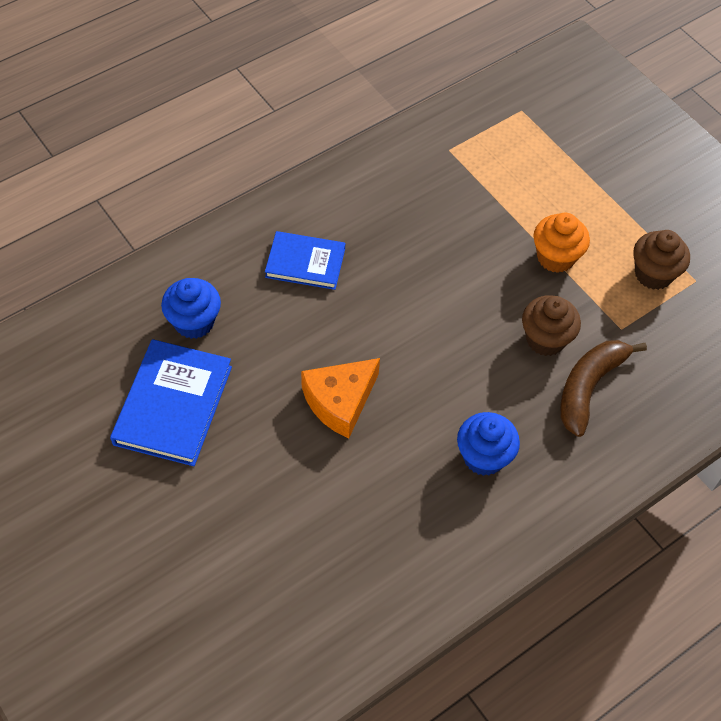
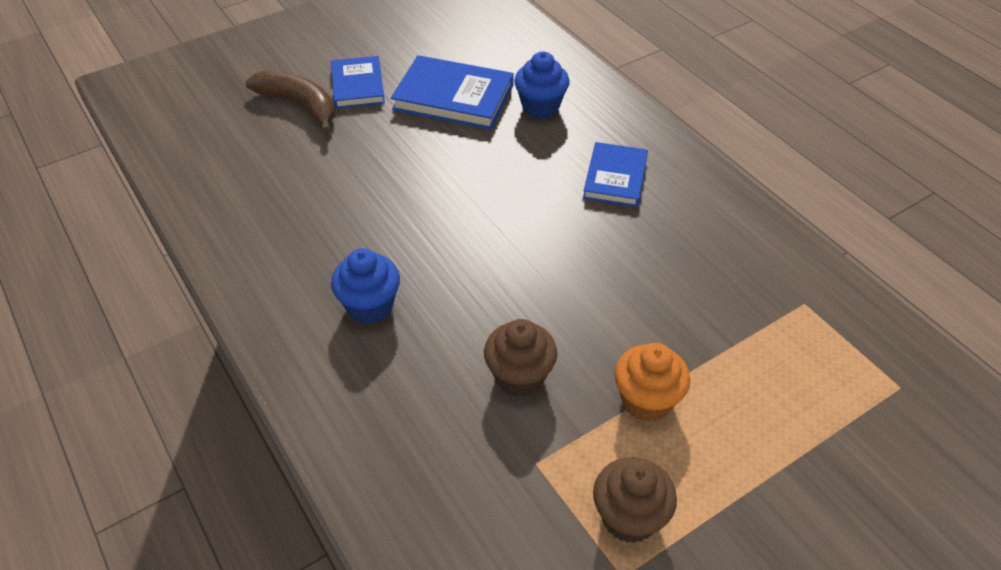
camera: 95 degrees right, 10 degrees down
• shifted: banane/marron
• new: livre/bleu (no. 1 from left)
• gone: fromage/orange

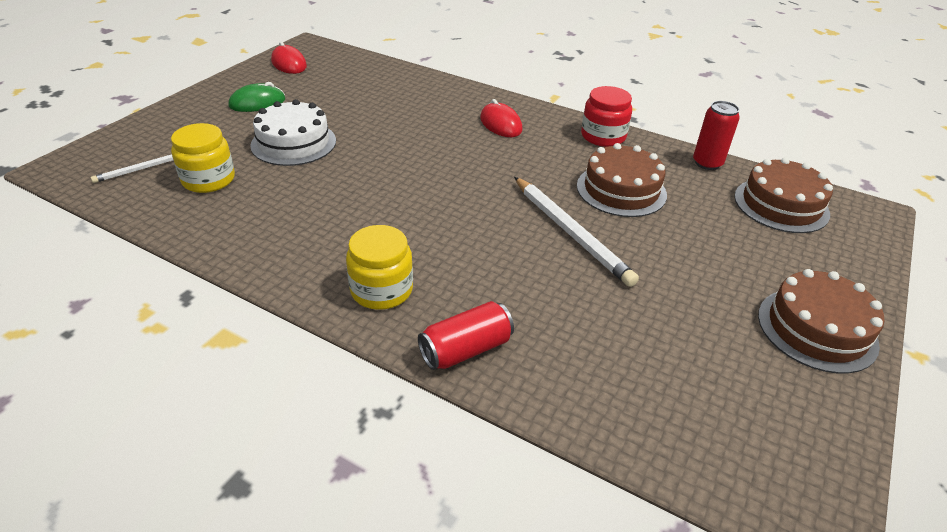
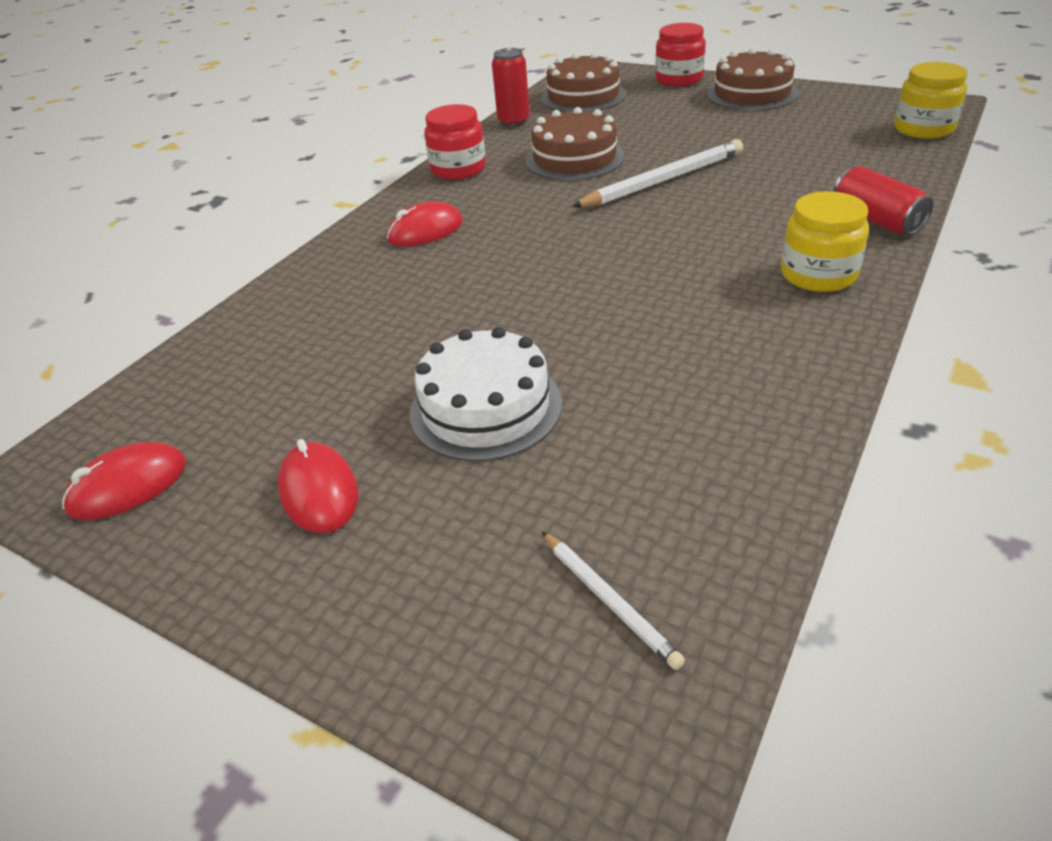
camera: 85 degrees left, 0 degrees up
• repainted: souris/vert to souris/rouge (no. 2 from left)
• new: bocal/rouge (no. 2 from left)
• shifted: bocal/jaune (no. 1 from left in the first image) to bocal/jaune (no. 2 from left)

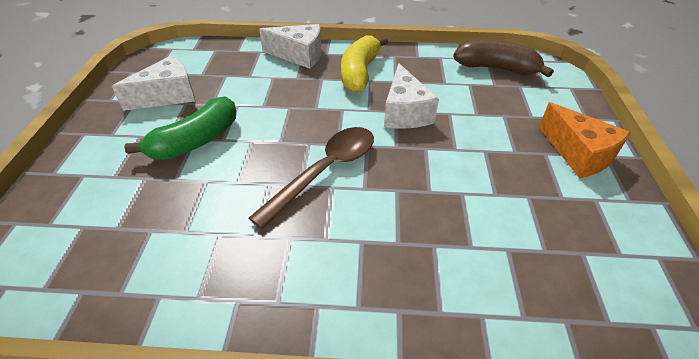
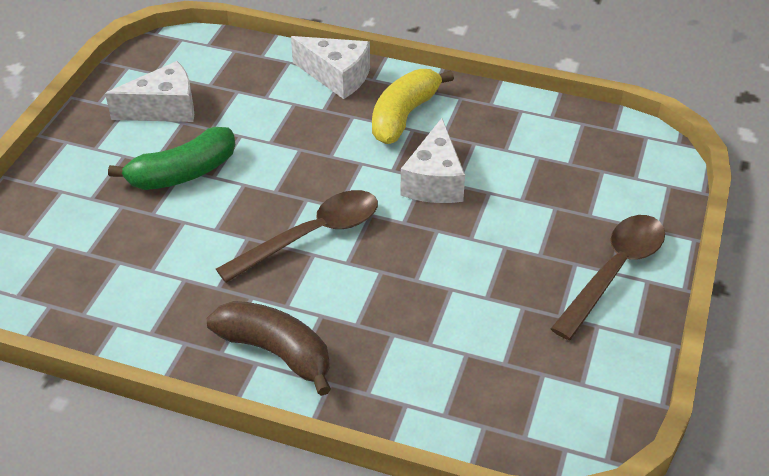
camera: 15 degrees right, 0 degrees up
• shifted: banane/marron
• swapped: fromage/orange to cuillère/marron (no. 2 from left)

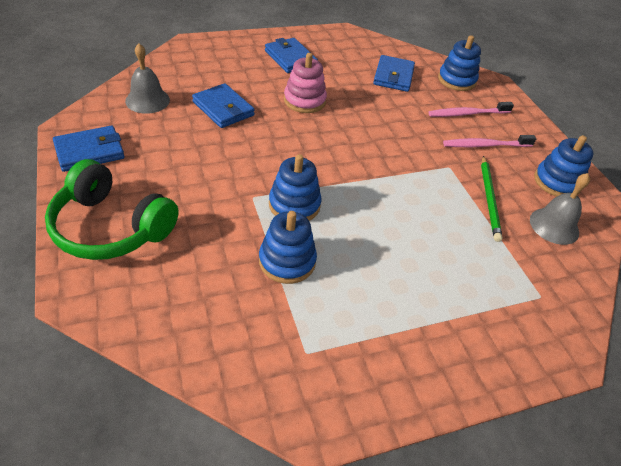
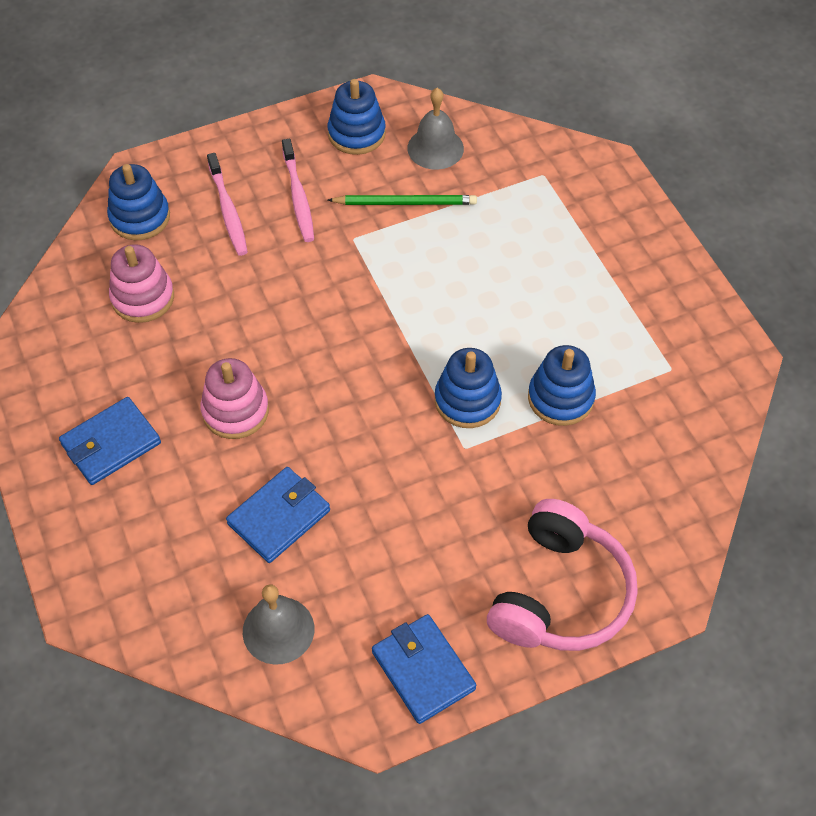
camera: 90 degrees left, 10 degrees up
• swapped: portefeuille/bleu (no. 4 from left) to jouet à empiler/rose (no. 1 from left)
• repainted: casque audio/vert to casque audio/rose

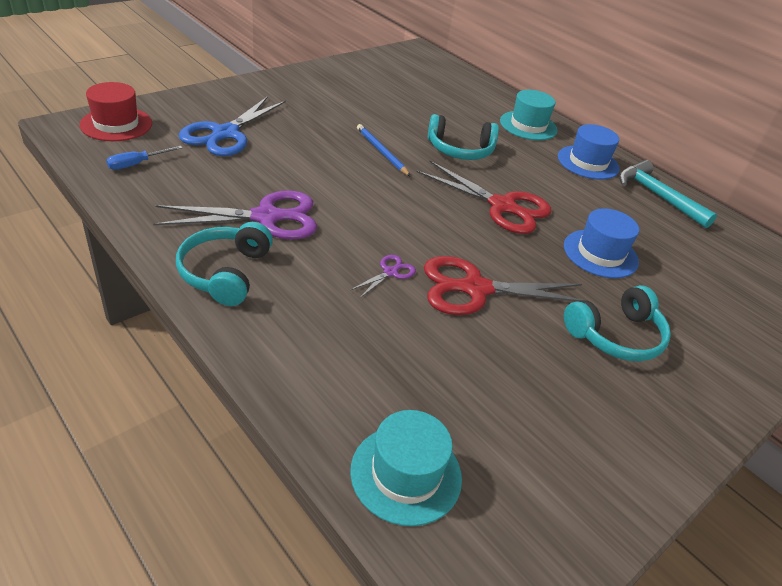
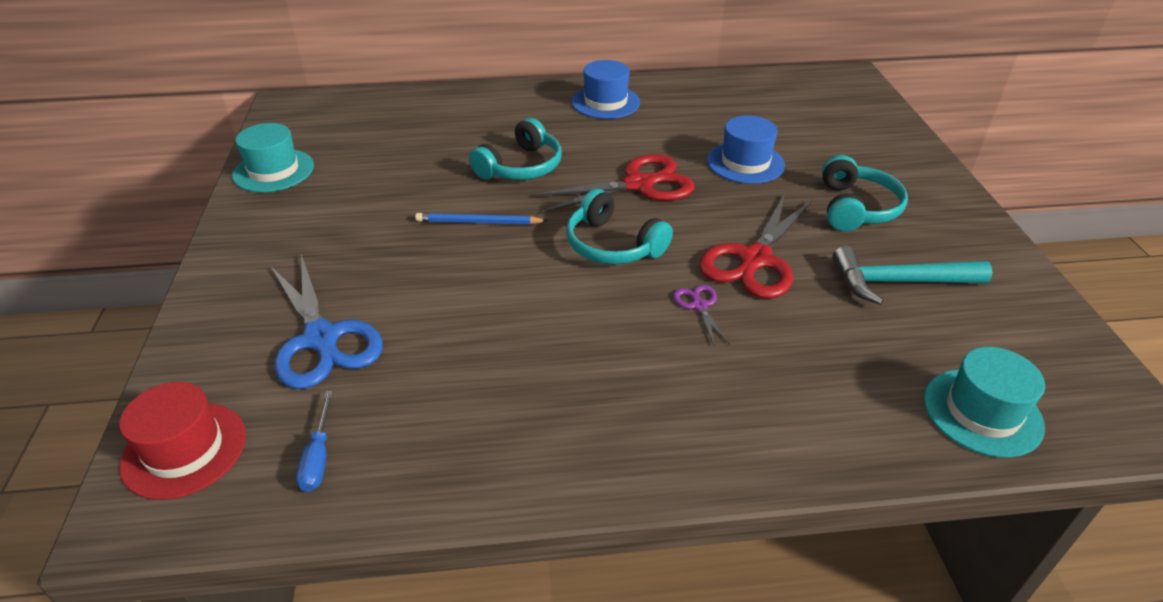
camera: 50 degrees left, 0 degrees up
• shifted: chapeau/turquoise (no. 2 from left in the first image) to chapeau/turquoise (no. 1 from left)
• shifted: casque audio/turquoise (no. 1 from left in the first image) to casque audio/turquoise (no. 2 from left)
• shifted: marteau/turquoise
• gone: ciseaux/violet (no. 1 from left)

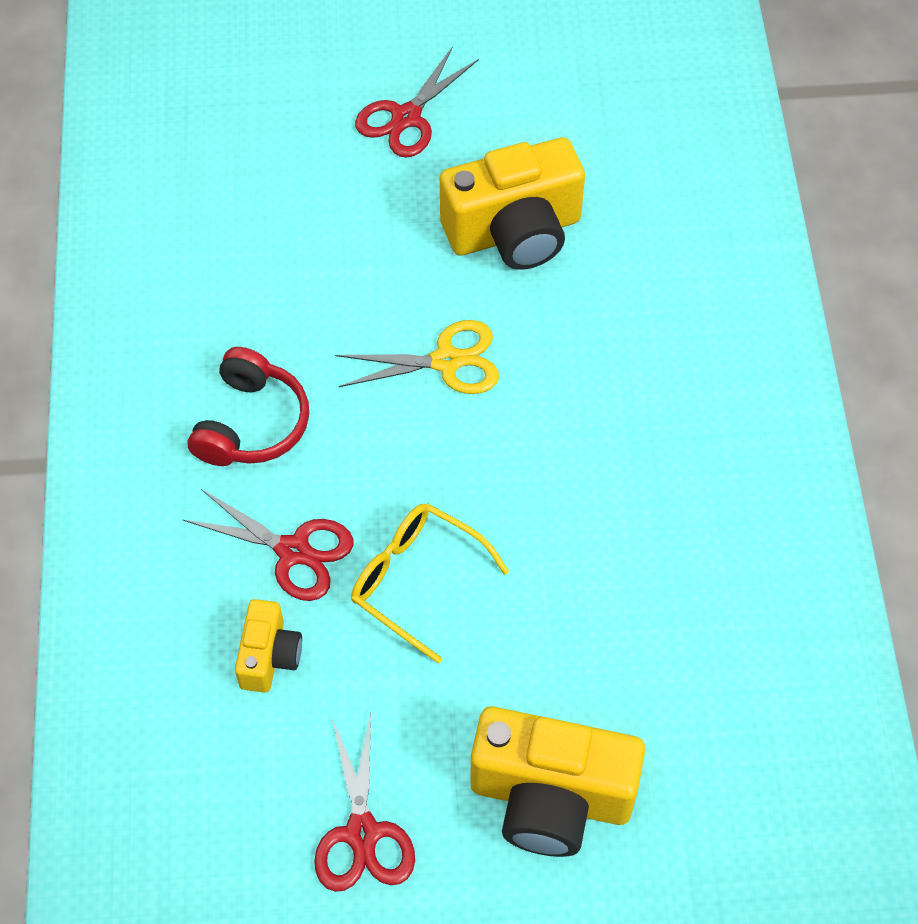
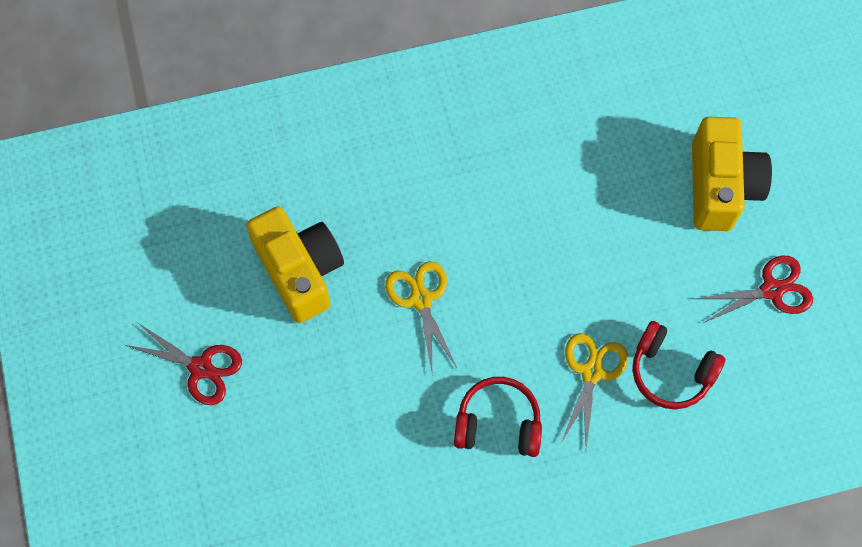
camera: 100 degrees left, 10 degrees up
• repainted: ciseaux/rouge (no. 1 from left) to ciseaux/jaune (no. 2 from left)
• swapped: appareil photo/jaune (no. 1 from left) to casque audio/rouge (no. 2 from left)
• gone: lunettes/jaune

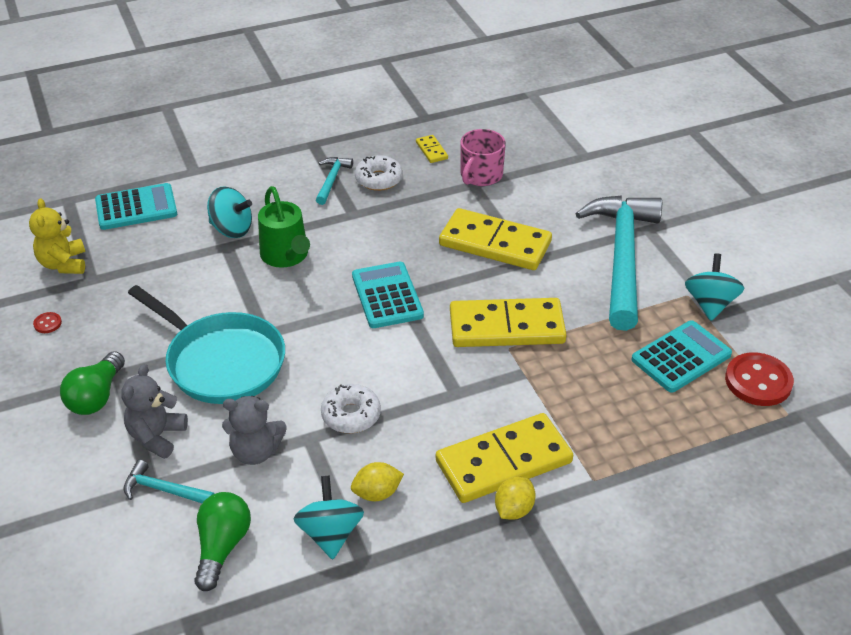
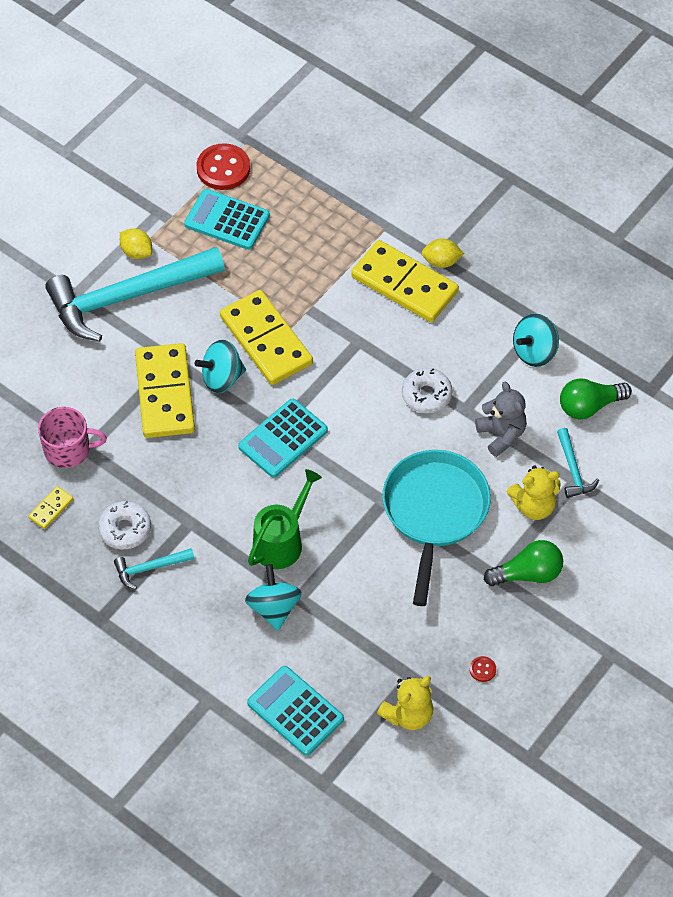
camera: 120 degrees left, 15 degrees up
• shifted: citron/jaune (no. 1 from left)
• shifted: toupie/turquoise (no. 3 from left in the first image) to toupie/turquoise (no. 1 from left)
• repainted: ours en peluche/gris (no. 1 from left) to ours en peluche/jaune (no. 2 from left)

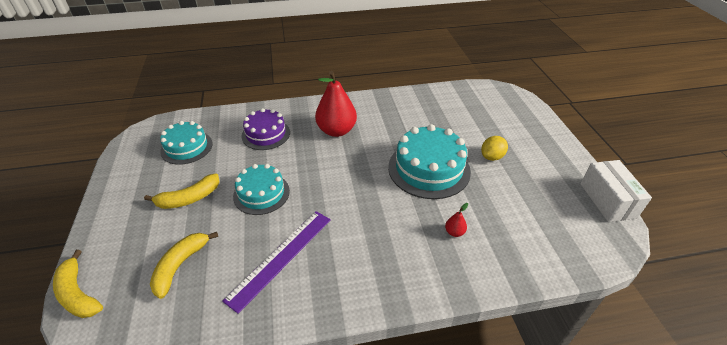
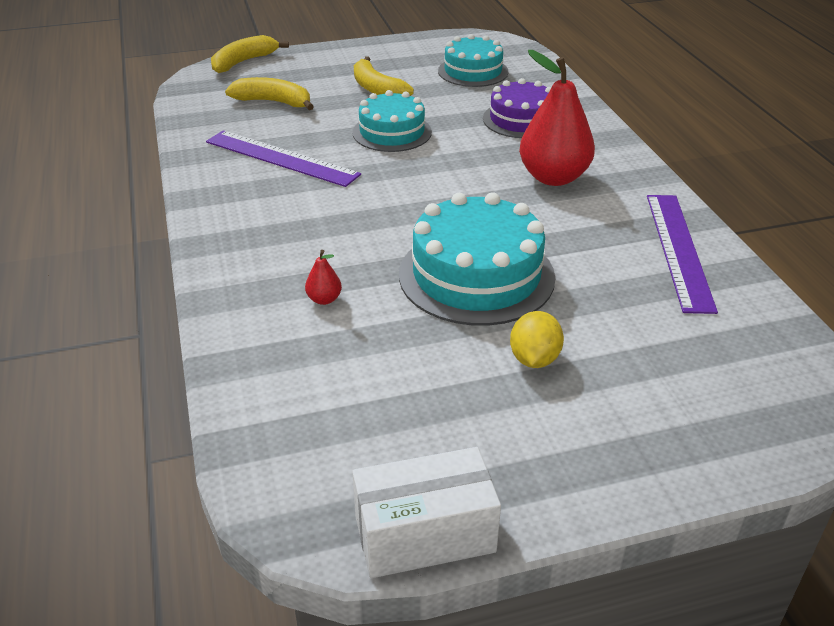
camera: 85 degrees right, 5 degrees down
• rotated: citron/jaune 60 degrees clockwise
• new: règle/violet (no. 2 from left)

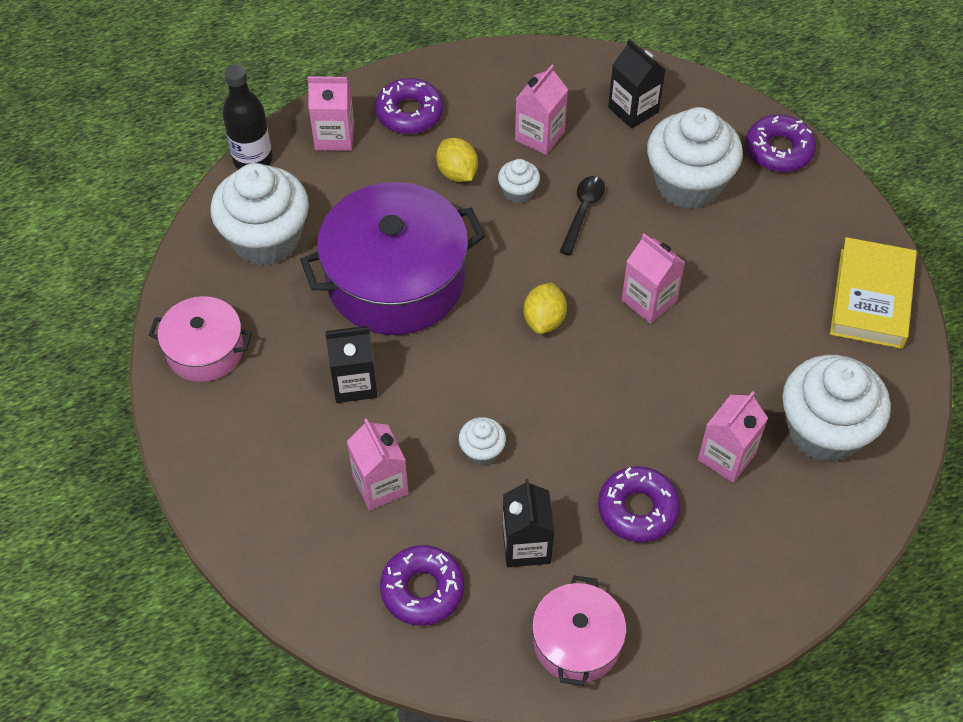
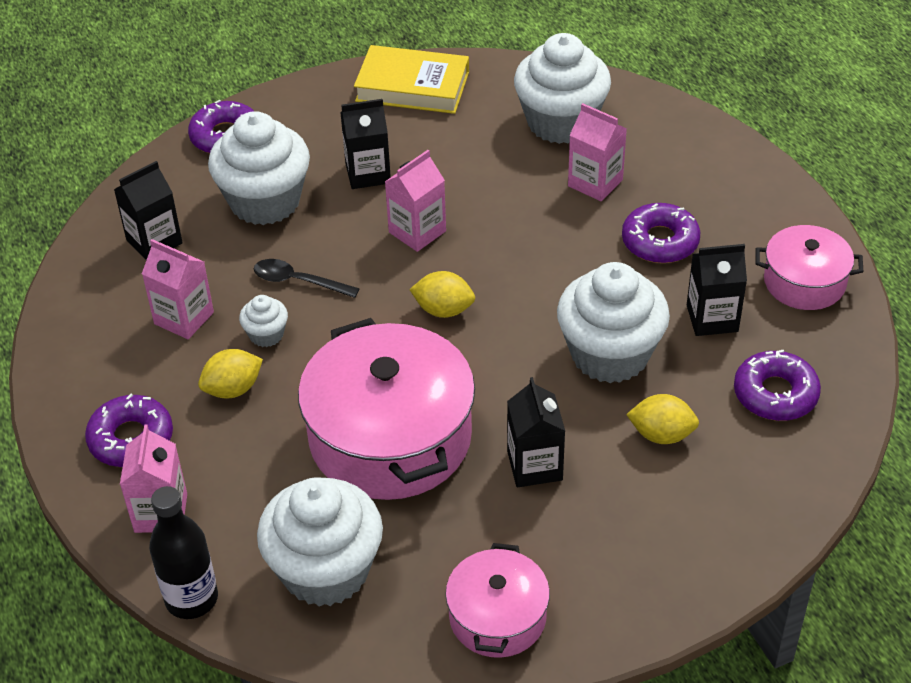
camera: 90 degrees left, 10 degrees down
• repainted: marmite/violet to marmite/rose (no. 1 from left)
• new: brique de lait/noir (no. 2 from left)
• scaled: muffin/blanc (no. 2 from left in the first image) x2.23
• swapped: brique de lait/rose (no. 2 from left) to citron/jaune (no. 3 from left)

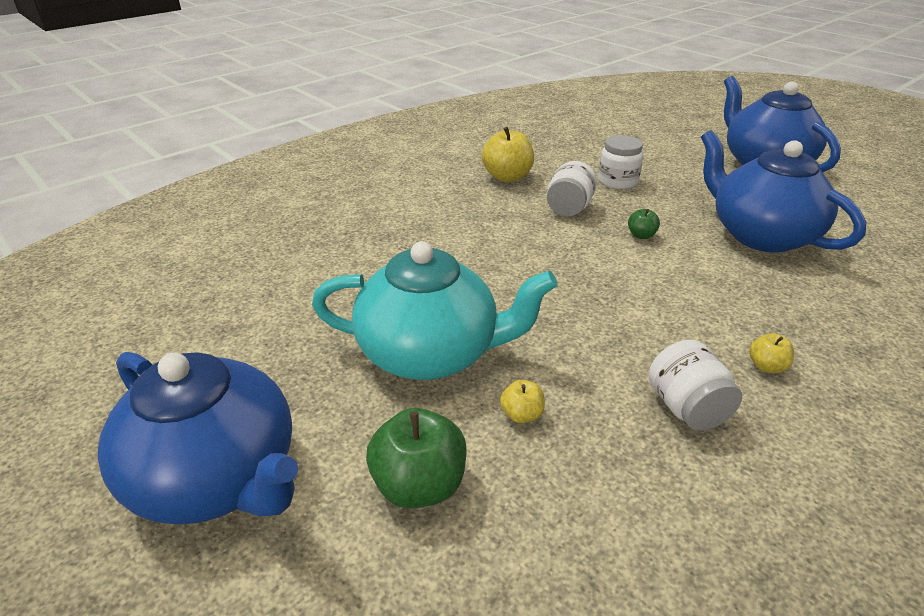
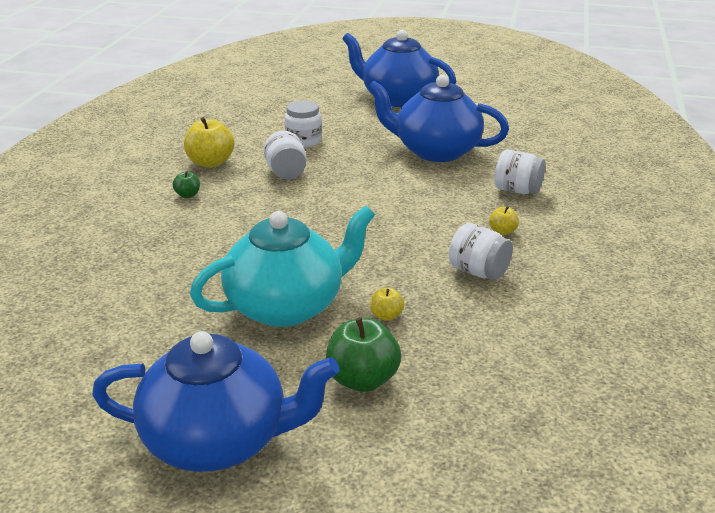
camera: 35 degrees left, 5 degrees down
• shifted: pomme/vert (no. 2 from left in the first image) to pomme/vert (no. 1 from left)
• new: bocal/blanc (no. 4 from left)

